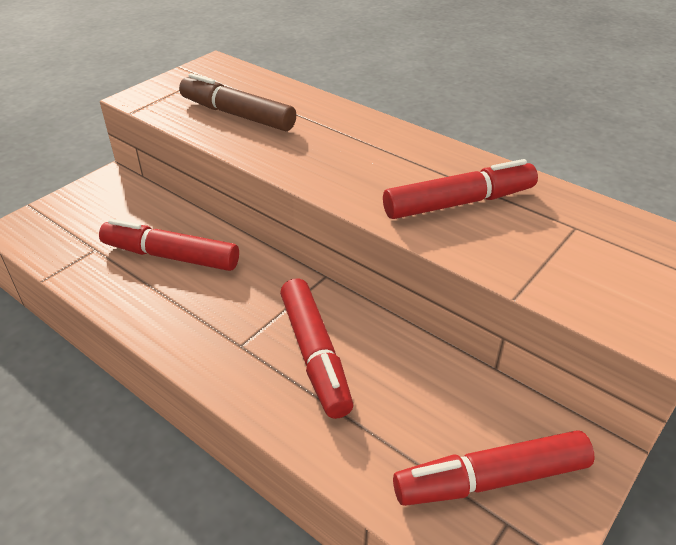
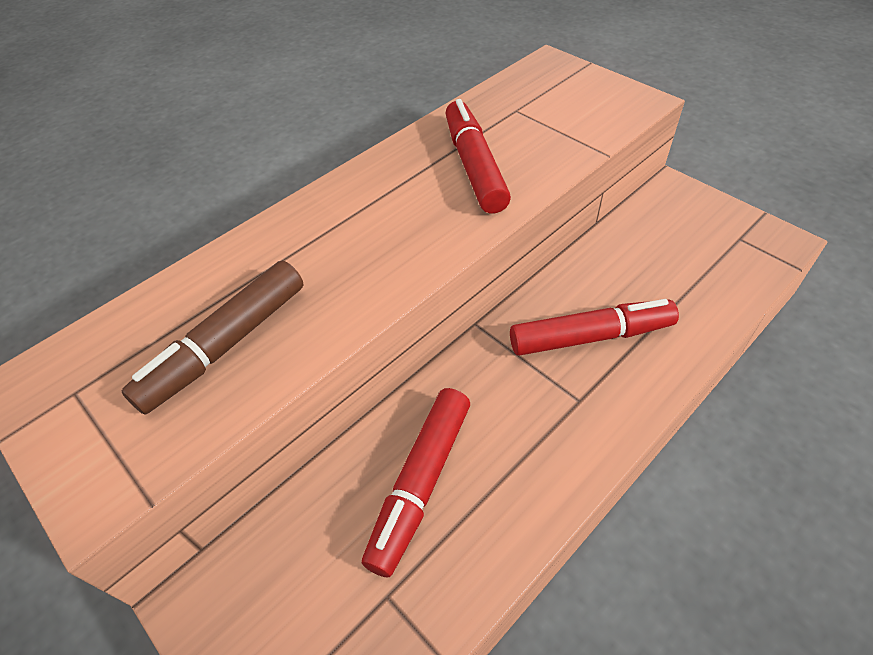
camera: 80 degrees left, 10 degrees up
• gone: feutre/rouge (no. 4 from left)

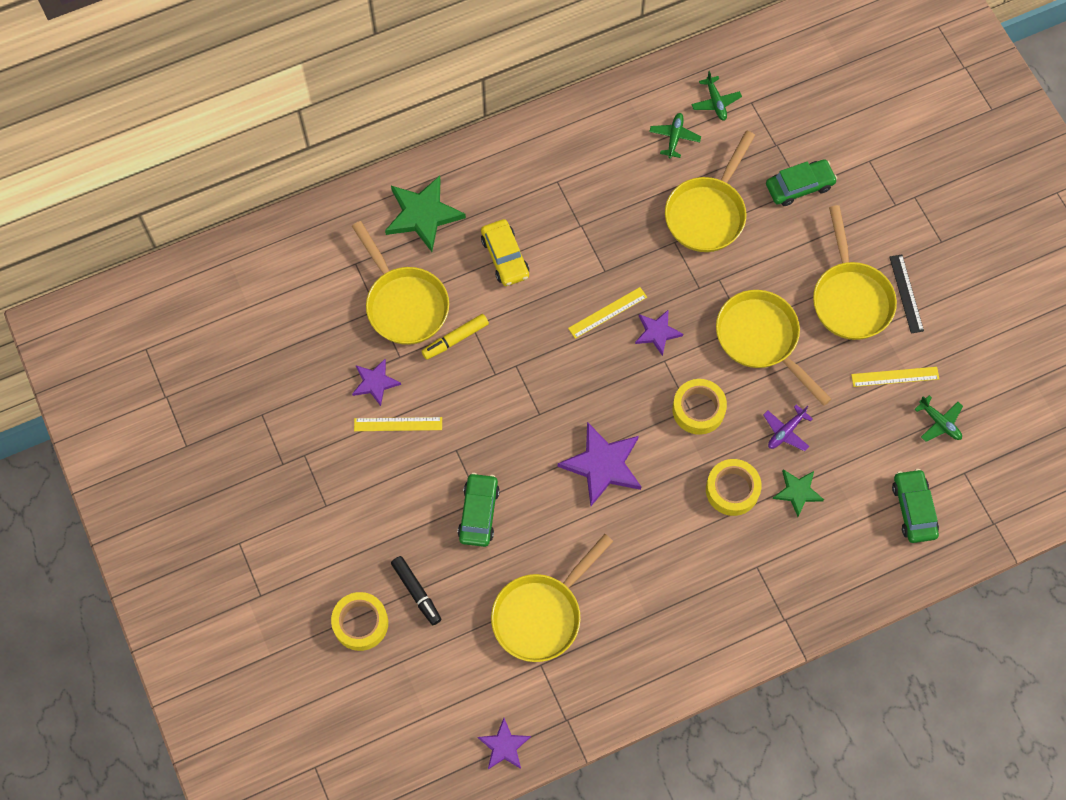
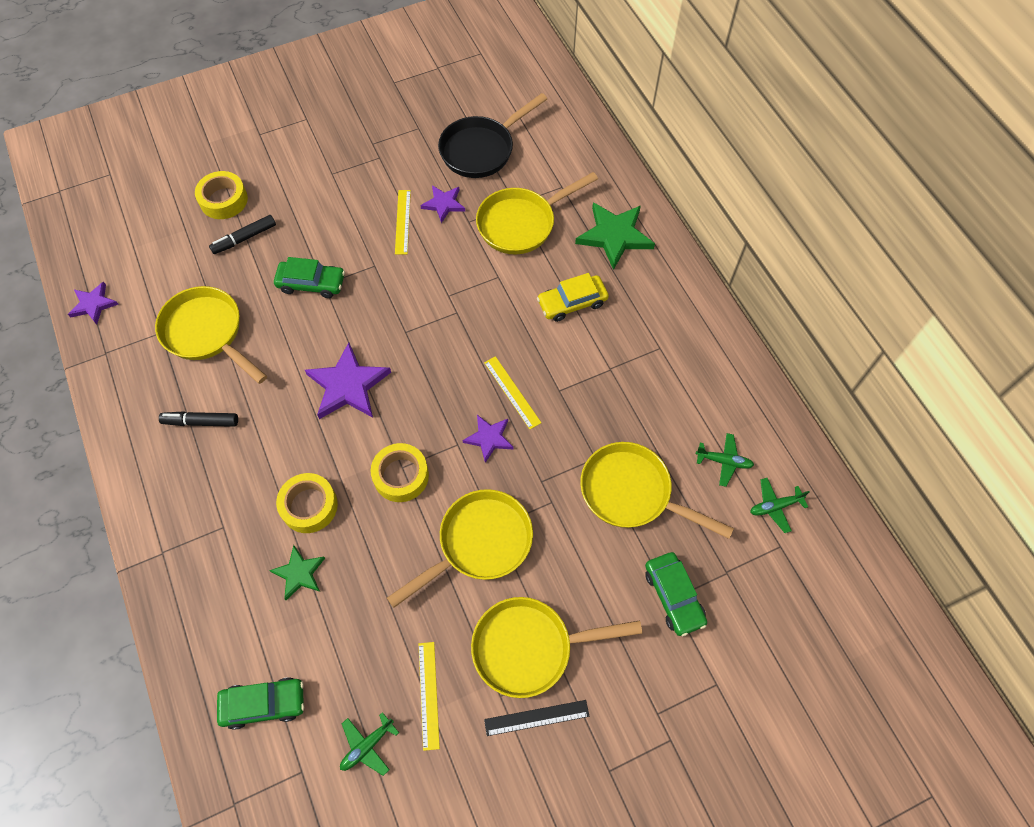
camera: 90 degrees right, 5 degrees down
• new: feutre/noir (no. 1 from left)
• new: poêle/noir
• gone: feutre/jaune
• gone: avion/violet

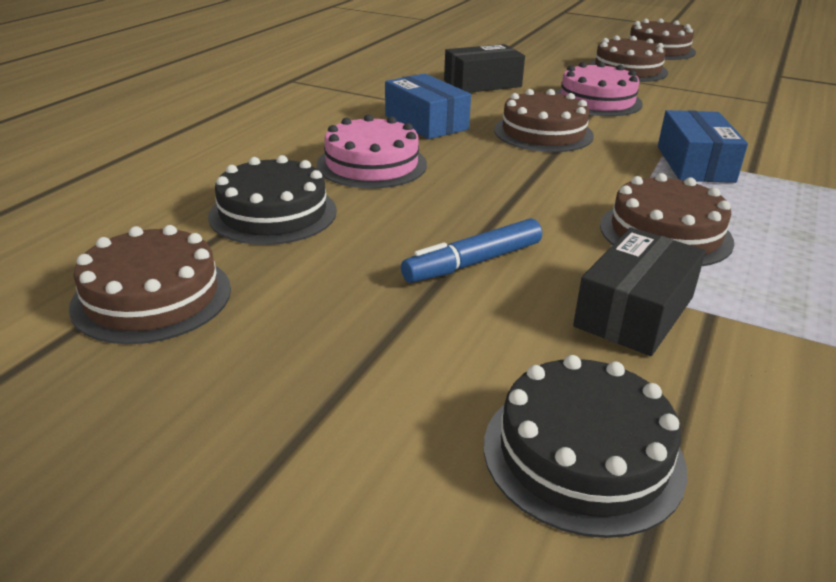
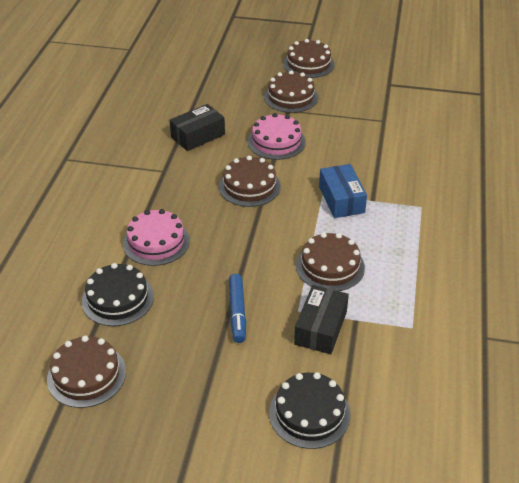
camera: 15 degrees left, 10 degrees up
• rotated: feutre/bleu 45 degrees counterclockwise
• gone: boîte/bleu (no. 1 from left)

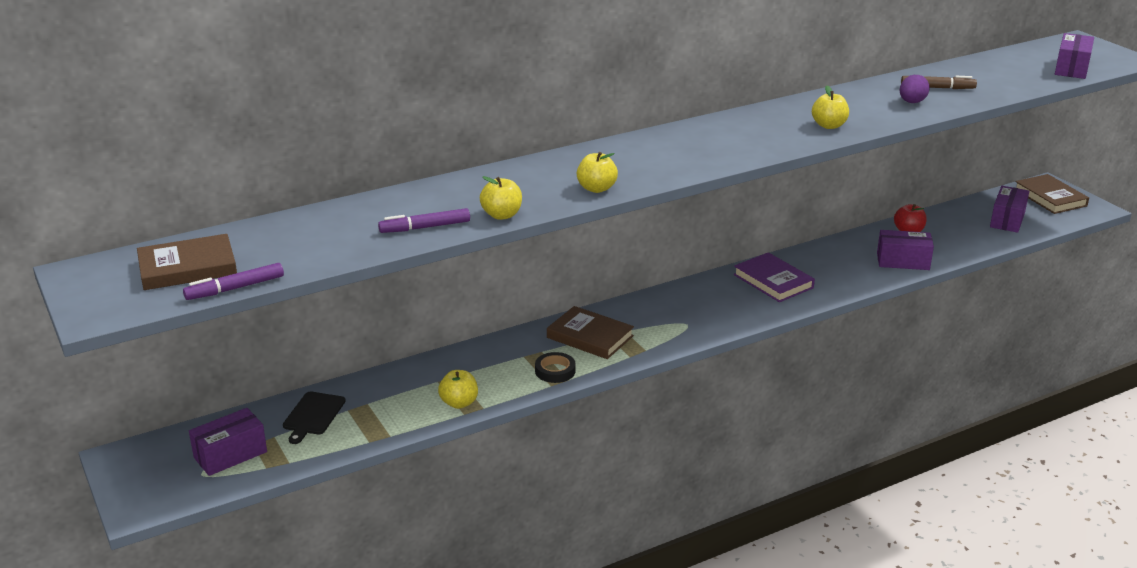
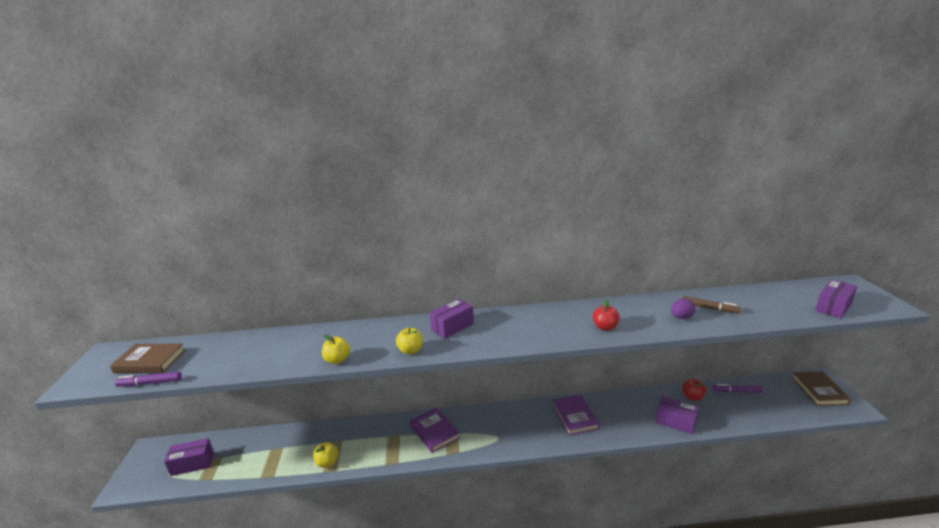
camera: 25 degrees right, 5 degrees down
• repainted: livre/marron (no. 2 from left) to livre/violet (no. 1 from left)
• shifted: boîte/violet (no. 3 from left in the first image) to boîte/violet (no. 2 from left)
• repainted: pomme/jaune (no. 4 from left) to pomme/rouge (no. 1 from left)
• shifted: feutre/violet (no. 2 from left)
• gone: planche à découper/noir
• gone: ruban adhésif/noir

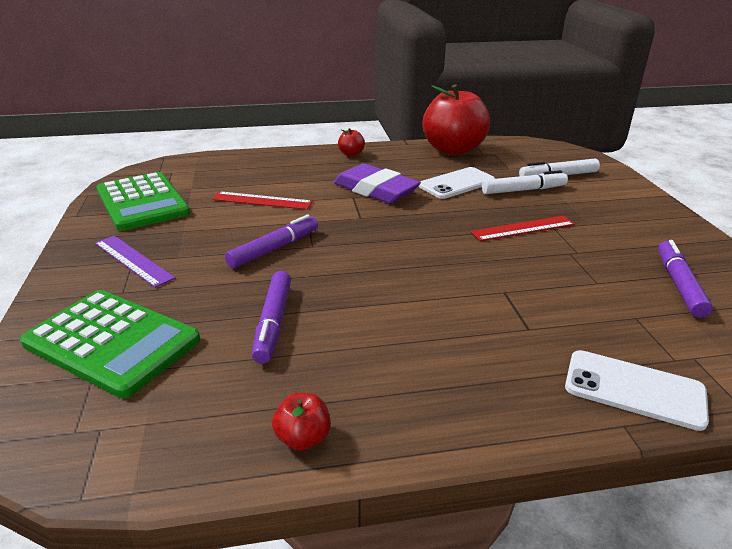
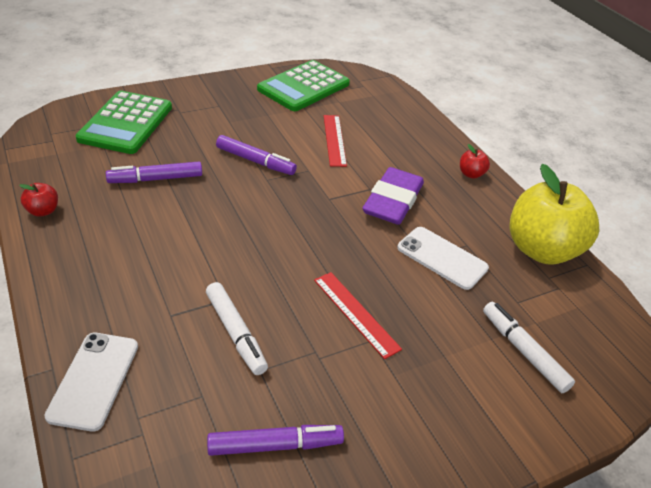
camera: 70 degrees right, 10 degrees up
• shifted: feutre/blanc (no. 1 from left)
• repainted: pomme/rouge (no. 3 from left) to pomme/jaune
• gone: règle/violet

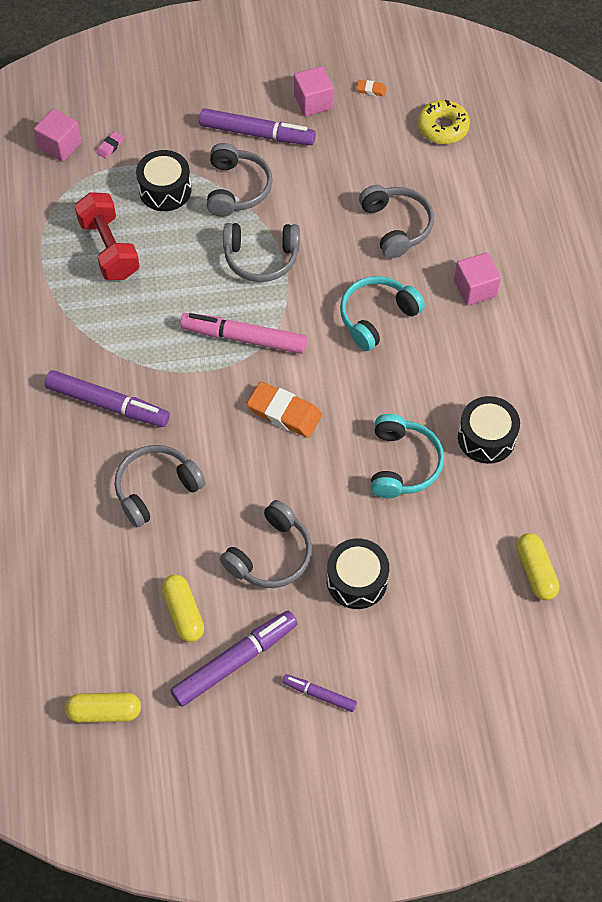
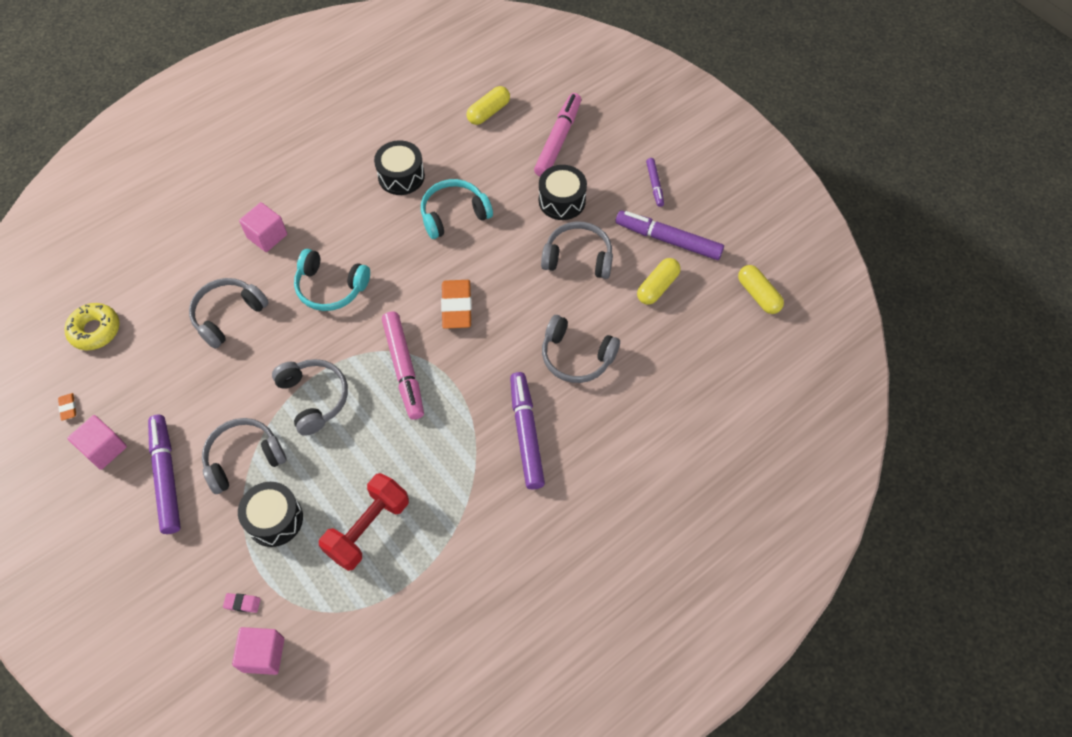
camera: 120 degrees left, 0 degrees up
• new: feutre/rose (no. 2 from left)

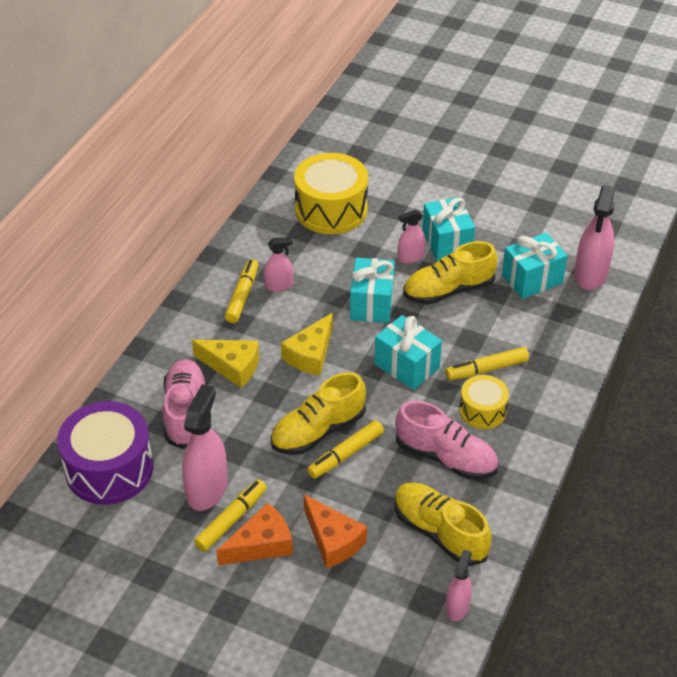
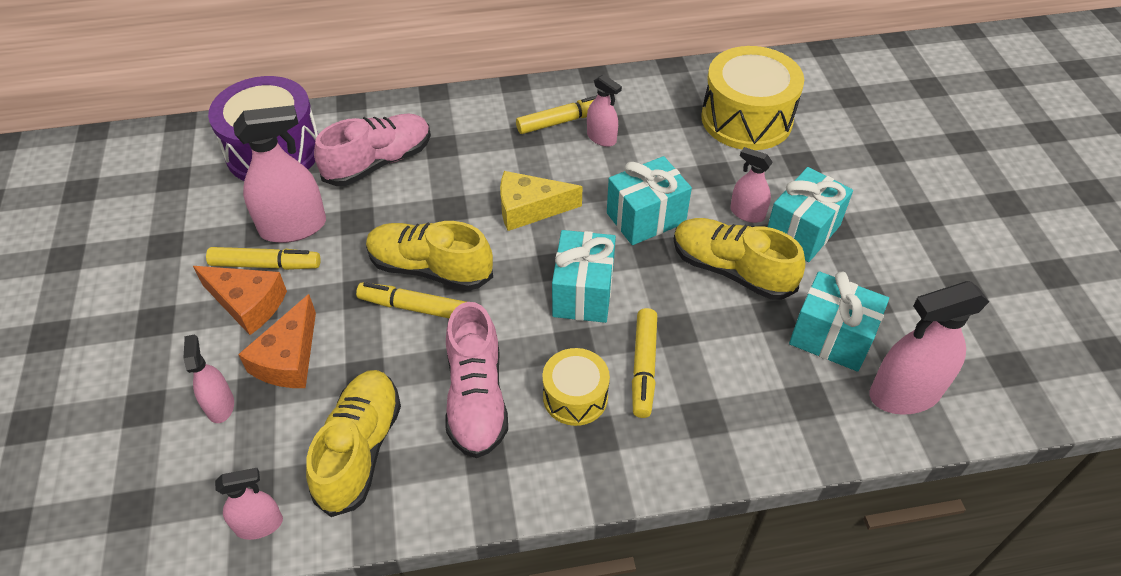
camera: 55 degrees right, 5 degrees up
• new: vaporisateur/rose (no. 1 from left)
• rotated: feutre/jaune (no. 4 from left) 120 degrees counterclockwise
• gone: fromage/jaune (no. 1 from left)

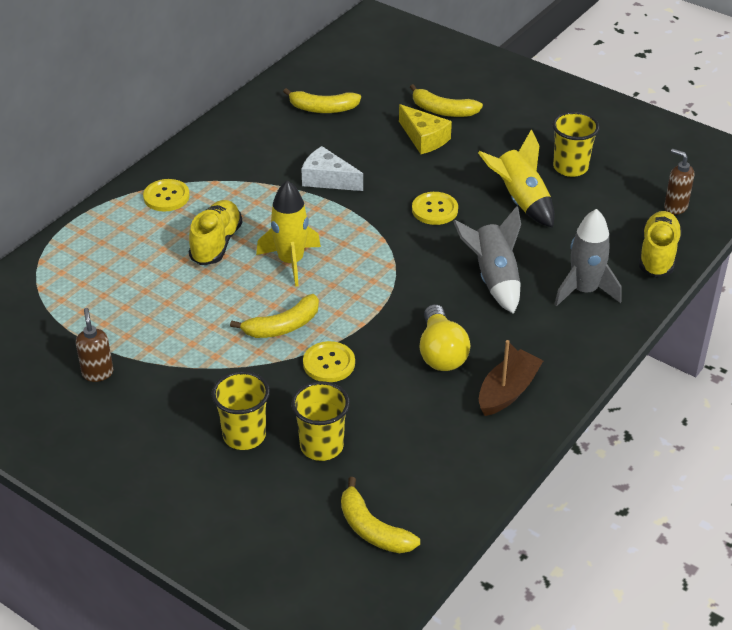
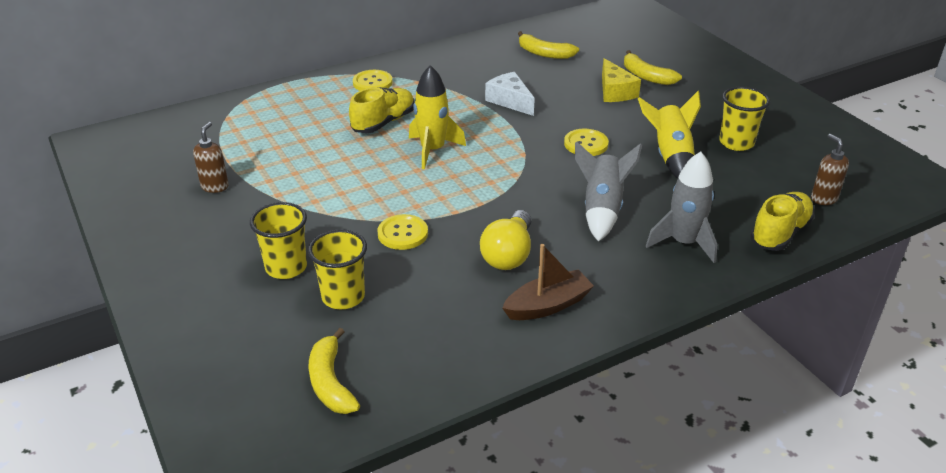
camera: 25 degrees right, 5 degrees down
• gone: banane/jaune (no. 1 from left)

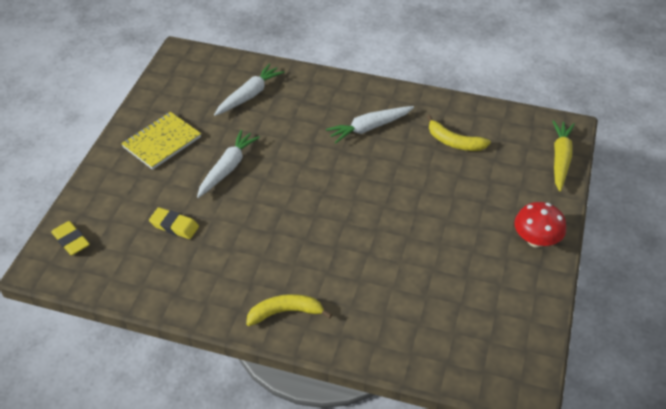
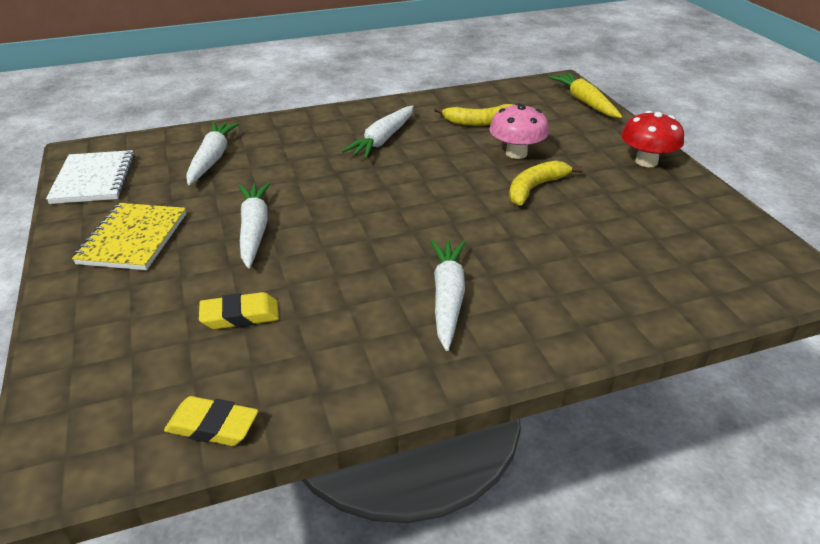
camera: 35 degrees left, 10 degrees down
• new: carnet/blanc
• shifted: gomme/jaune (no. 1 from left)
• new: carotte/blanc (no. 4 from left)
• new: champignon/rose
• shifted: banane/jaune (no. 1 from left in the first image) to banane/jaune (no. 2 from left)

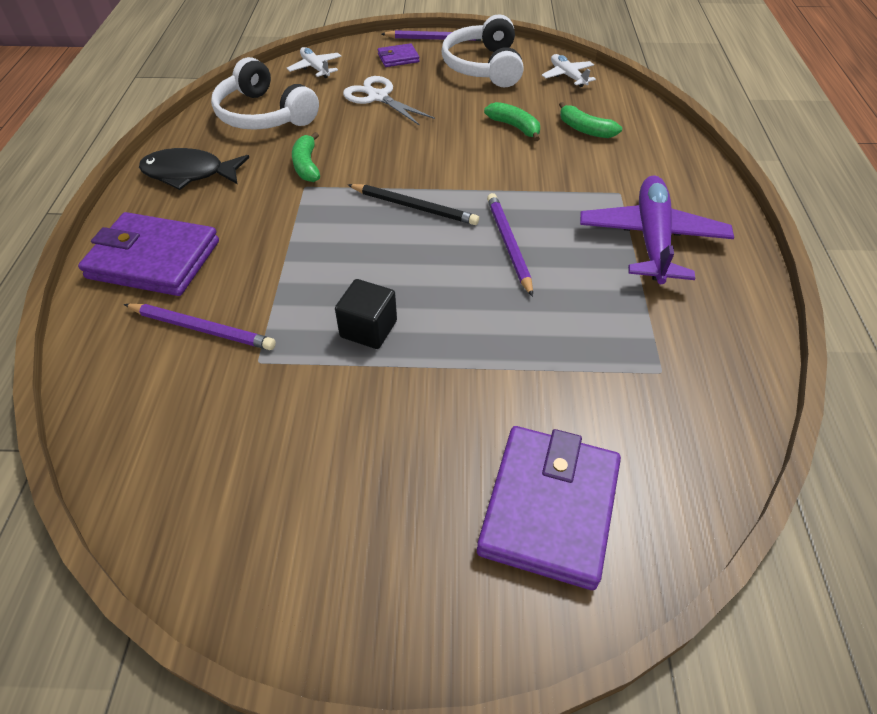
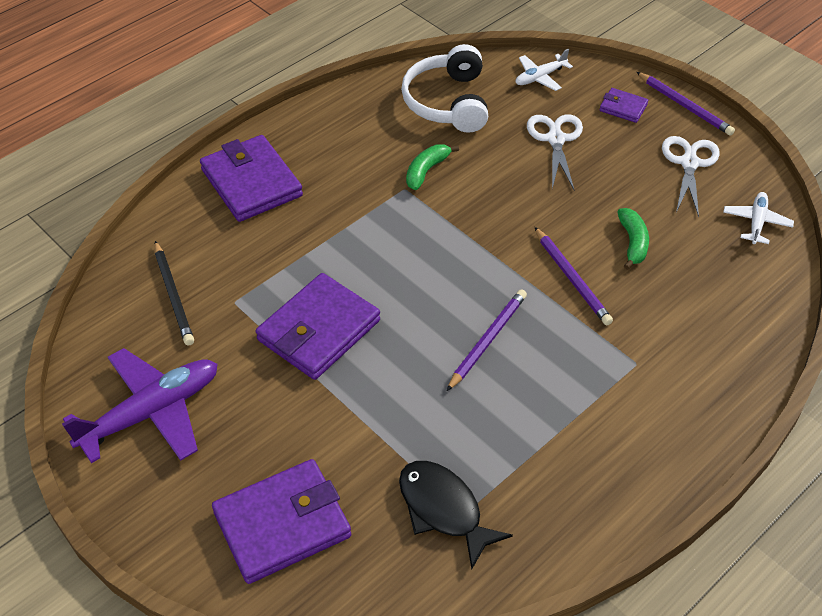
camera: 45 degrees right, 0 degrees up
• shifted: avion/violet
• shifted: crayon/noir
• swapped: cube/noir to portefeuille/violet (no. 3 from left)
• shifted: poisson/noir
• rotated: avion/blanc (no. 1 from left) 135 degrees counterclockwise
• shifted: crayon/violet (no. 1 from left in the first image) to crayon/violet (no. 2 from left)
• swapped: casque audio/blanc (no. 2 from left) to ciseaux/blanc (no. 2 from left)
• gone: banane/vert (no. 3 from left)

